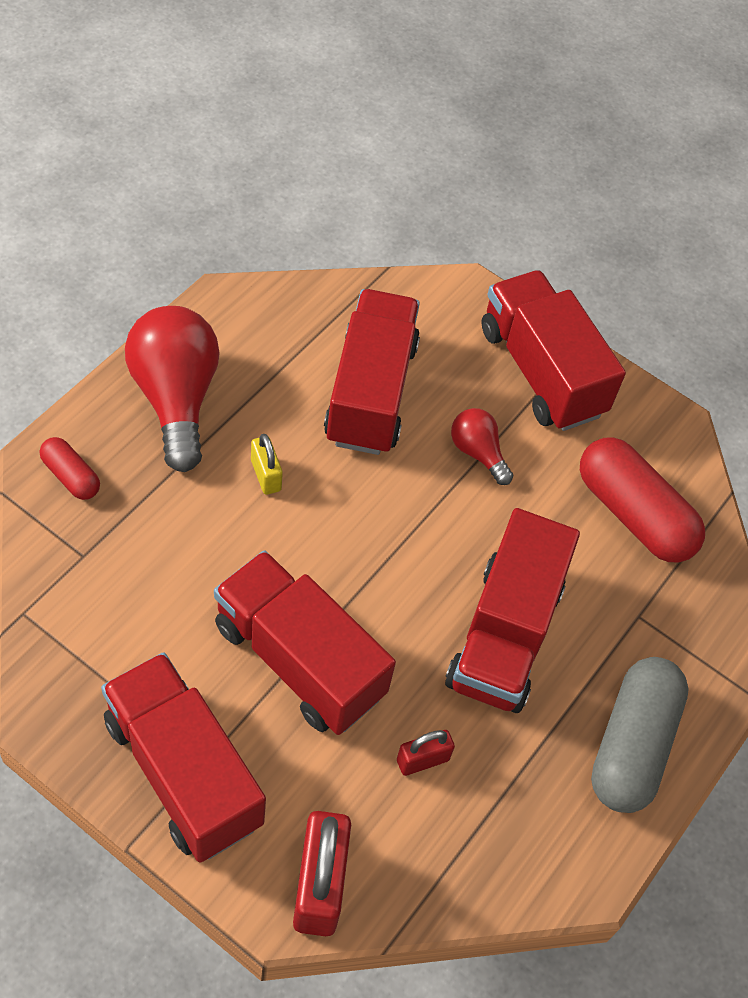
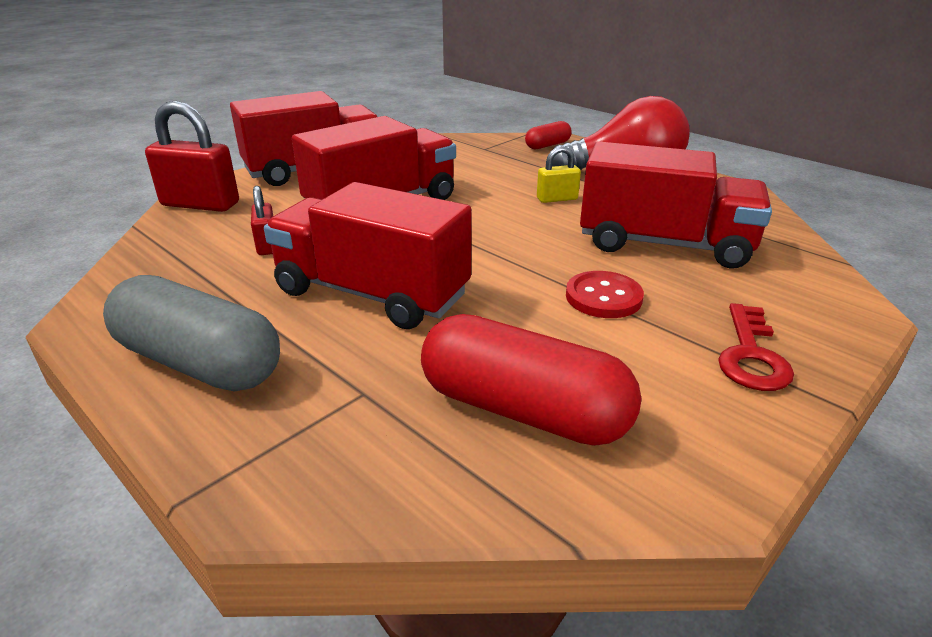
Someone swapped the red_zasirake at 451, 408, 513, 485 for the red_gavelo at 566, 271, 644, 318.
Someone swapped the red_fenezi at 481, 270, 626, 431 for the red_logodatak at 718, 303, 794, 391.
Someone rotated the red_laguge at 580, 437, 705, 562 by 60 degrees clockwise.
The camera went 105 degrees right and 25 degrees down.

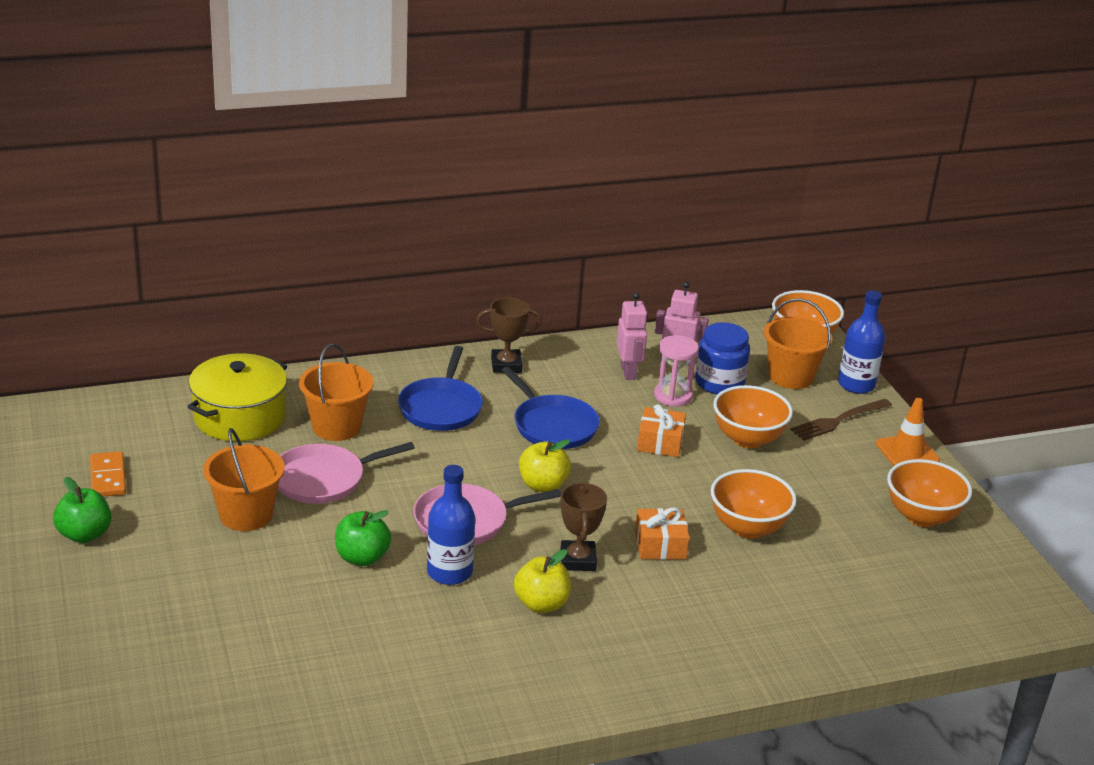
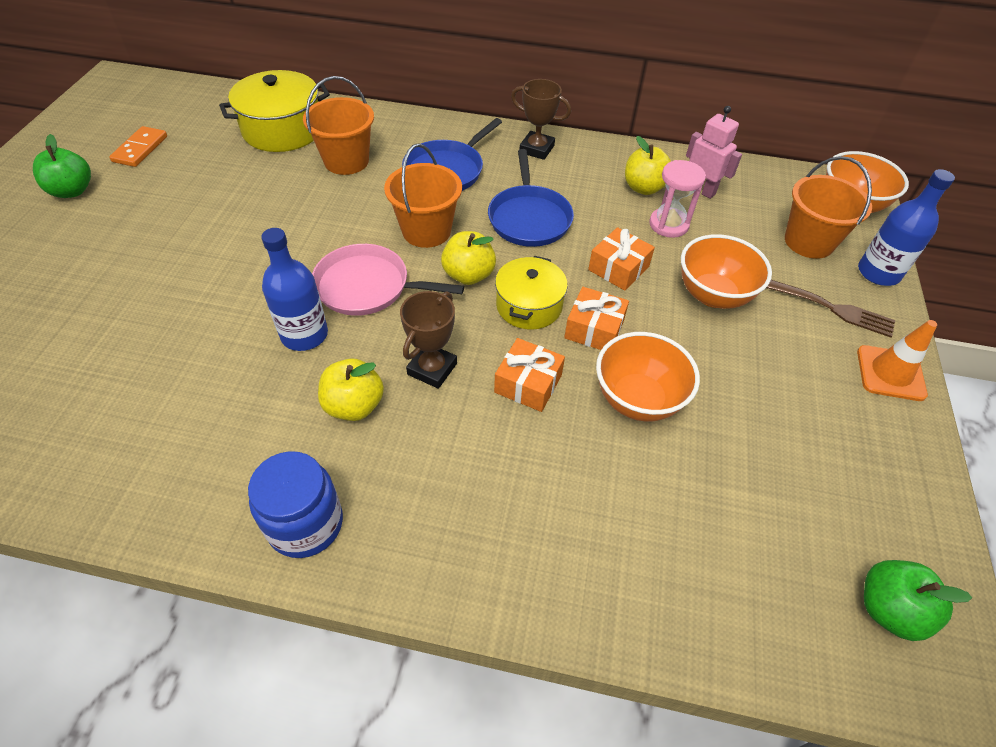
Someone carried the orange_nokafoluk from 203, 428, 285, 531 to 384, 143, 462, 248.
Someone took away the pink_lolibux at 278, 442, 415, 504.
Someone carried the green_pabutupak from 335, 510, 391, 566 to 864, 560, 972, 641.
Someone swapped the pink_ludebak at 617, 293, 648, 380 for the yellow_pabutupak at 625, 136, 671, 195.
Someone carried the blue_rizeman from 695, 322, 750, 394 to 248, 451, 343, 558.
Someone rotated the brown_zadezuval at 790, 399, 892, 441 by 150 degrees counterclockwise.
Someone took away the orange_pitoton at 887, 459, 972, 527.
Someone put down the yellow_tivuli at 495, 256, 568, 330.
Someone put down the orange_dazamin at 564, 287, 629, 350.
The camera went 30 degrees right and 20 degrees up.

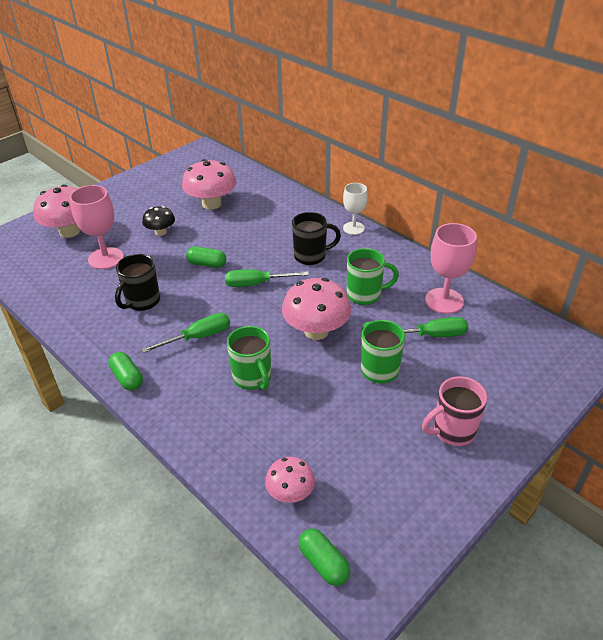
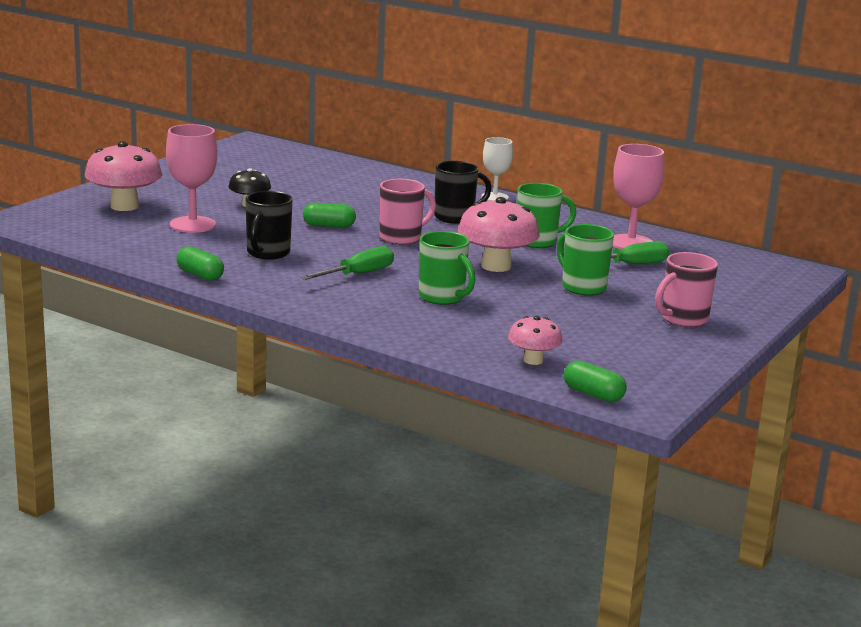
Someone carried the green_laguge from 108, 352, 143, 391 to 176, 246, 224, 281.
Someone took away the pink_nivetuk at 182, 159, 237, 210.
Someone swapped the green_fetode at 225, 269, 309, 287 for the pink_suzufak at 380, 179, 436, 245.
The camera went 15 degrees left and 20 degrees down.

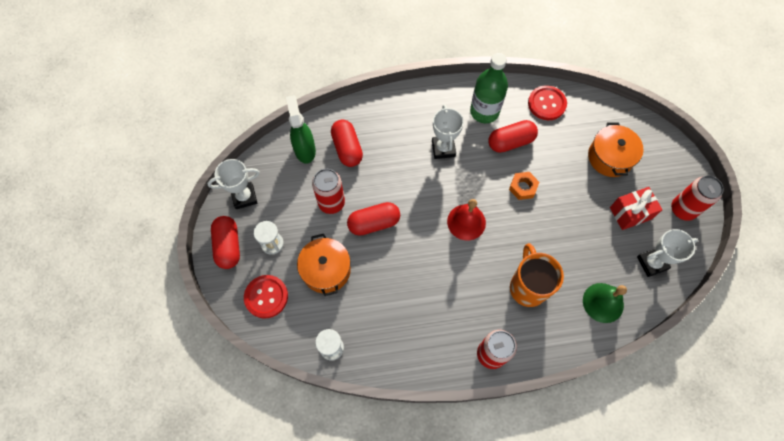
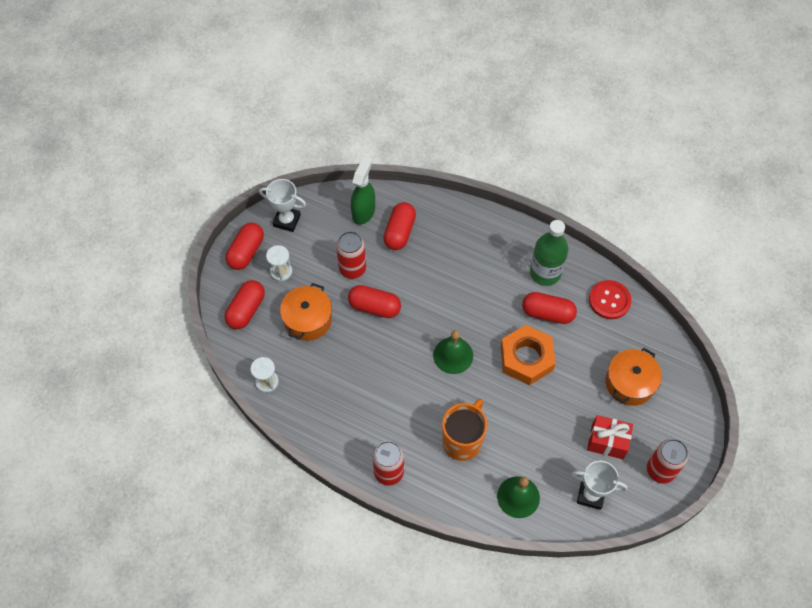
Someone swapped the red_gavelo at 244, 275, 288, 319 for the red_laguge at 225, 280, 265, 329.
Someone took away the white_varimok at 432, 104, 464, 159.
Someone repainted the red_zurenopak at 447, 199, 486, 240, which became the green_zurenopak at 433, 330, 473, 374.
Someone scaled the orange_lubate at 509, 172, 539, 200 by 1.87.
The camera went 35 degrees right and 5 degrees down.

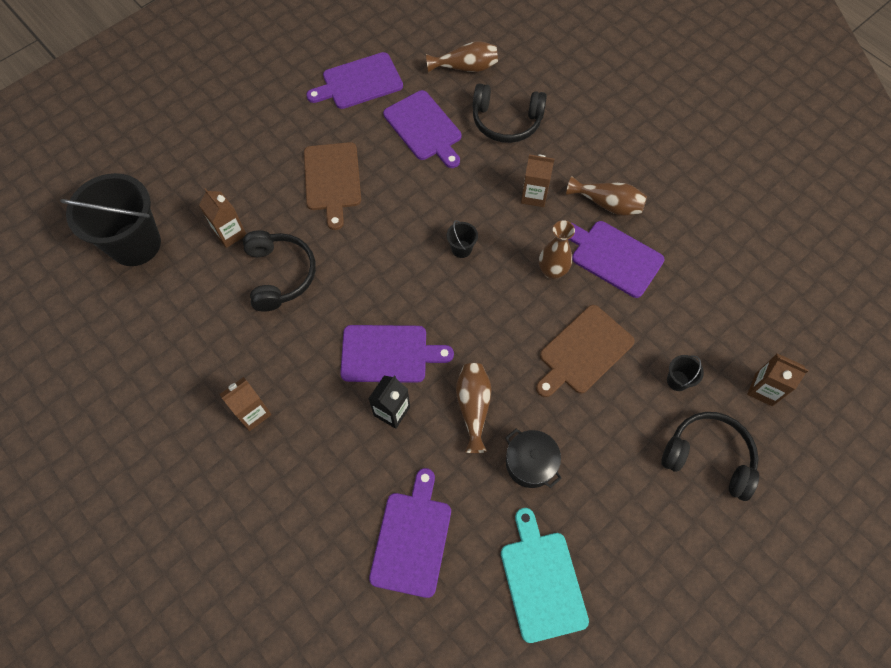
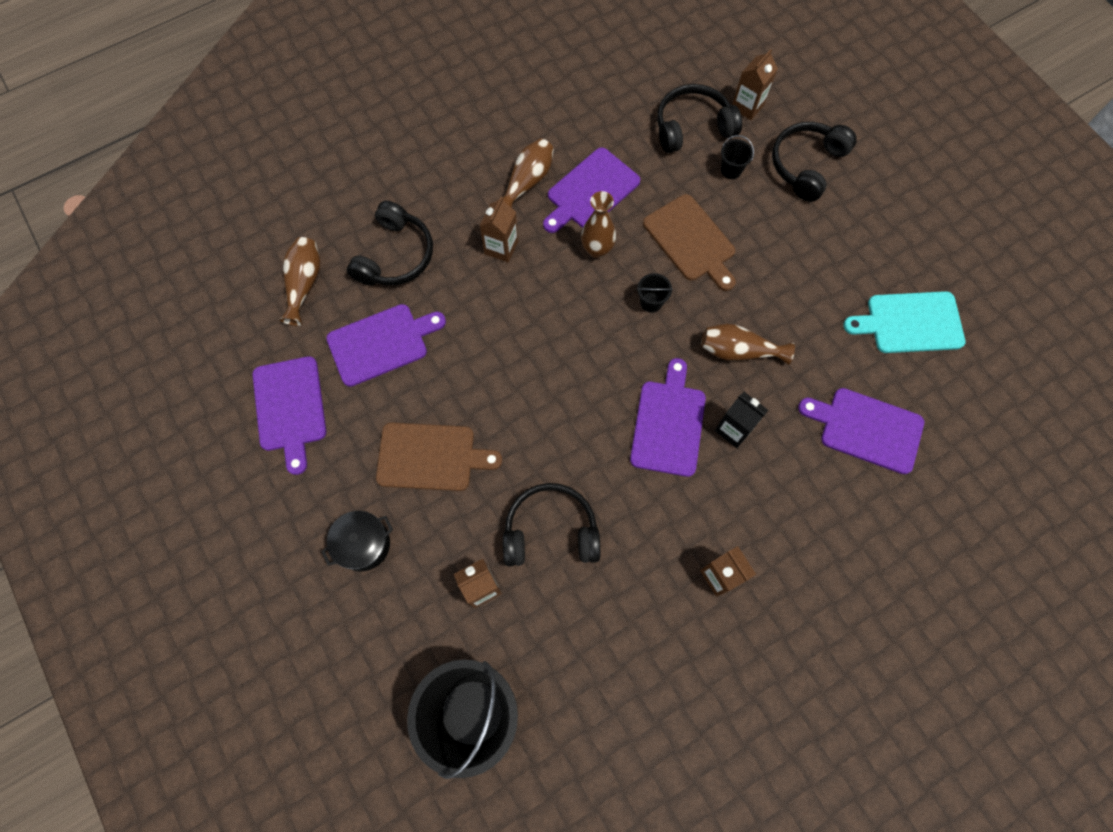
Someone carried the black_nokafoluk from 447, 220, 478, 258 to 637, 273, 673, 313.
Someone carried the black_tivuli from 505, 429, 562, 488 to 321, 511, 393, 571.
Someone put down the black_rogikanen at 657, 84, 742, 153.
The camera went 80 degrees left and 5 degrees up.

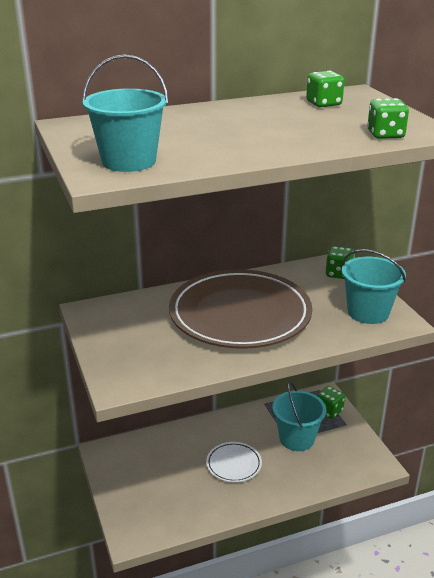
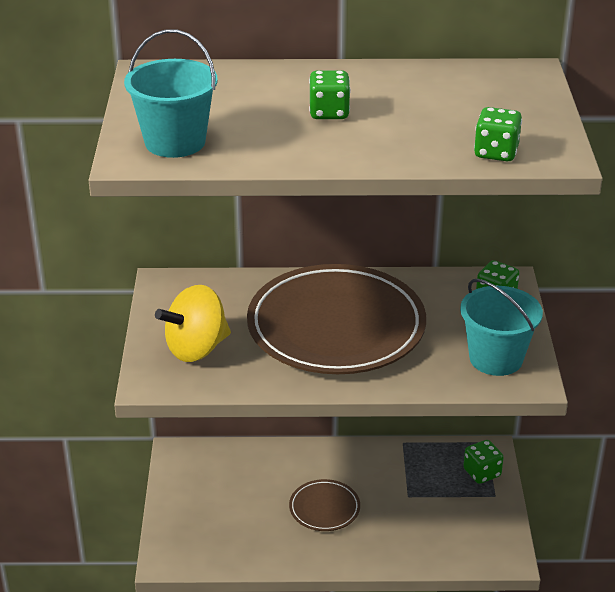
Someone repainted the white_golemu at 206, 442, 262, 482, which became the brown_golemu at 289, 479, 360, 531.
Someone took away the turquoise_nokafoluk at 272, 381, 326, 451.
Someone carried the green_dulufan from 306, 71, 344, 107 to 309, 70, 351, 119.
Someone put down the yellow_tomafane at 155, 285, 231, 362.
The camera went 20 degrees right and 5 degrees up.

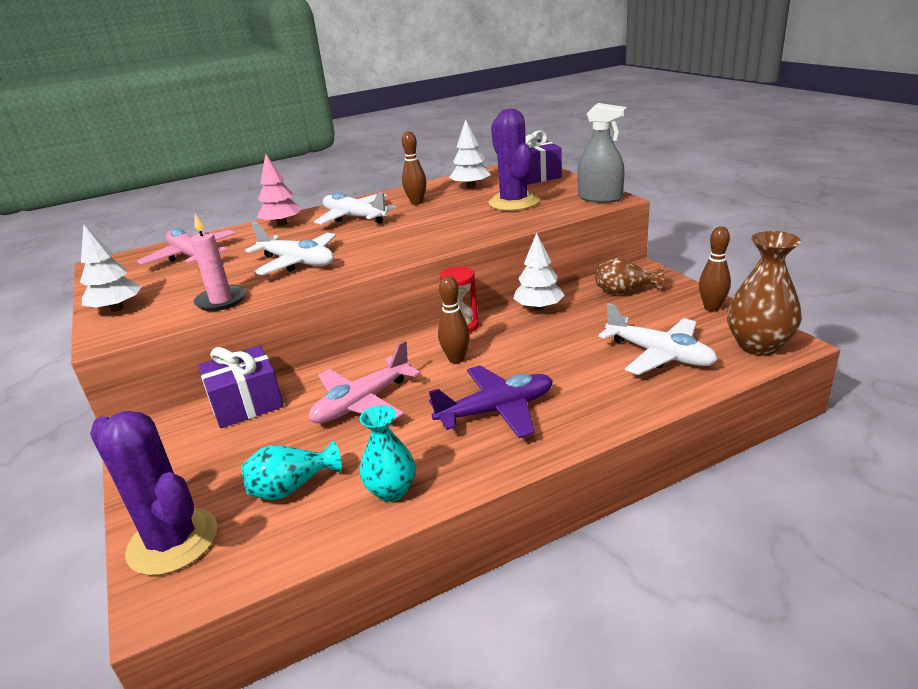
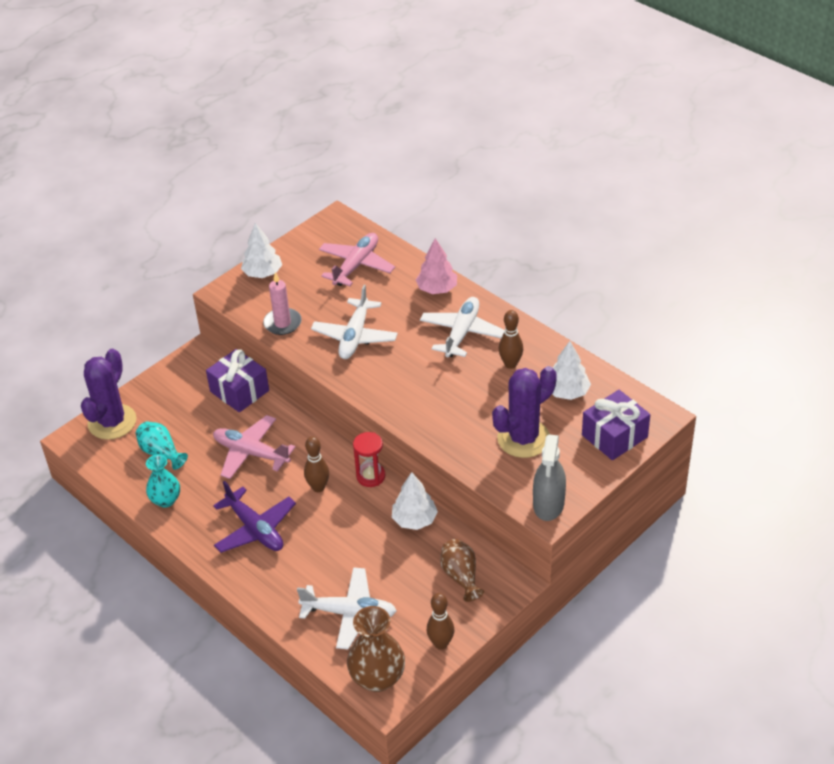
Someone rotated the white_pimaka at 598, 303, 717, 375 by 105 degrees counterclockwise.
The camera went 70 degrees right and 15 degrees up.

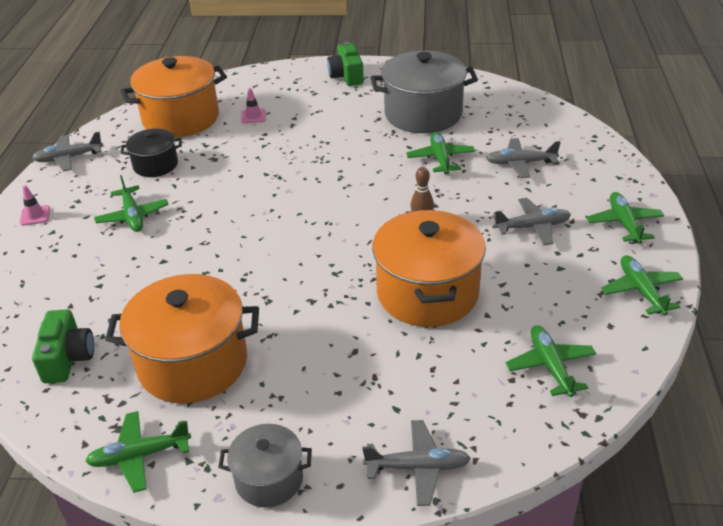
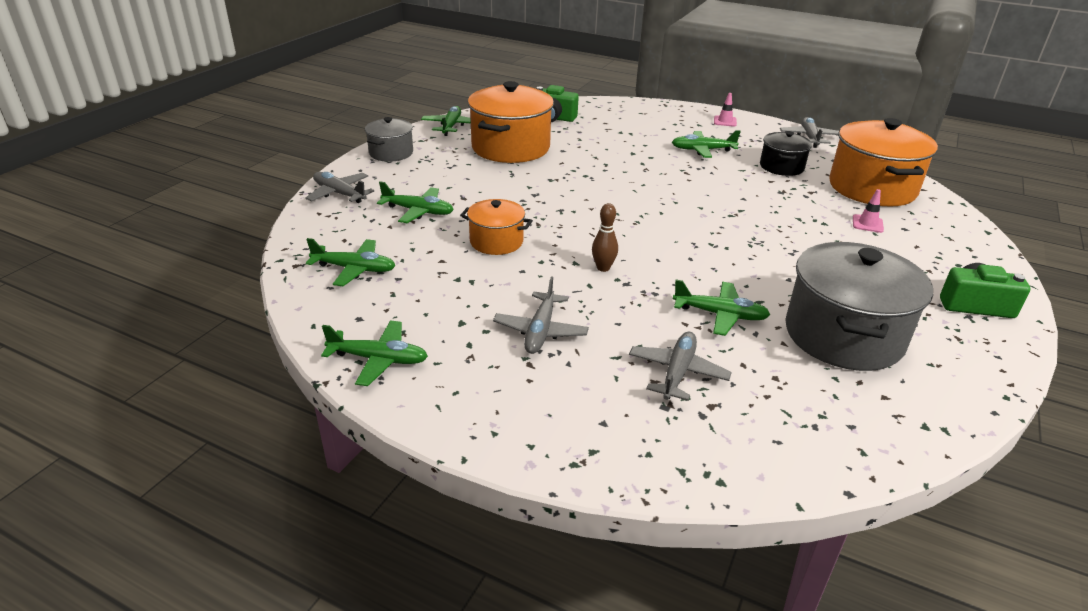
Someone rotated the grey_pimaka at 362, 420, 471, 506 by 105 degrees clockwise.
Someone scaled the orange_tivuli at 372, 210, 486, 327 by 0.54.
Someone carried the green_pimaka from 587, 192, 664, 244 to 377, 181, 454, 223.
The camera went 110 degrees right and 5 degrees down.

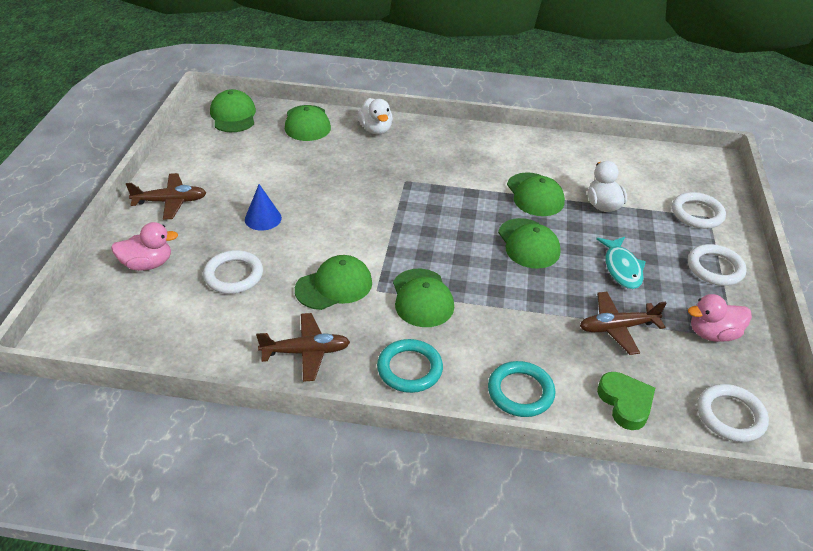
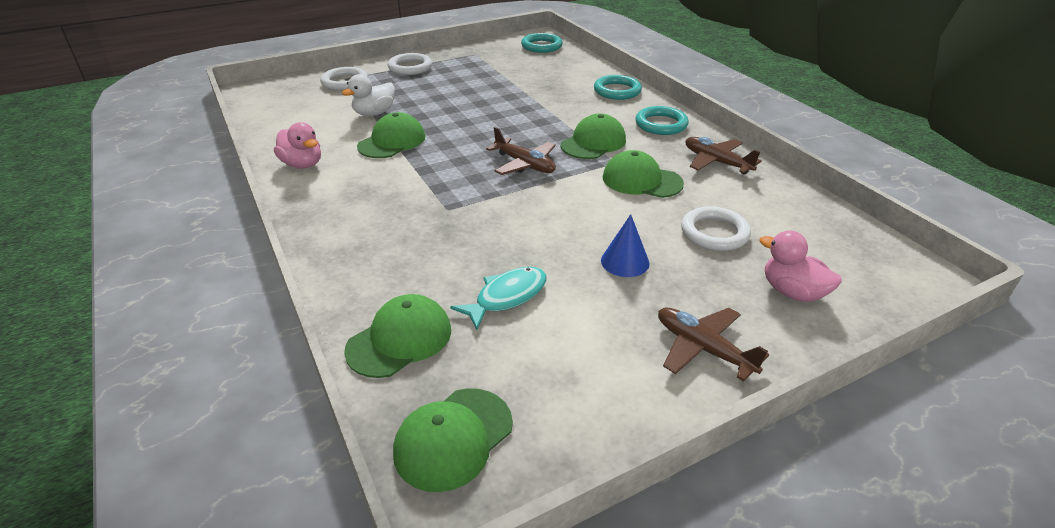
Someone took away the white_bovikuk at 358, 98, 393, 134.
Someone took away the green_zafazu at 498, 218, 561, 269.
Someone carried the brown_pimaka from 580, 292, 666, 355 to 486, 127, 556, 175.
Someone carried the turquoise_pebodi from 596, 237, 646, 289 to 450, 267, 546, 330.
Someone took away the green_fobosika at 597, 372, 655, 430.
Someone carried the pink_bovikuk from 688, 294, 752, 342 to 274, 122, 321, 169.
Someone repainted the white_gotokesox at 697, 384, 769, 442, which became the turquoise_gotokesox at 521, 33, 563, 53.
The camera went 125 degrees left and 5 degrees down.

